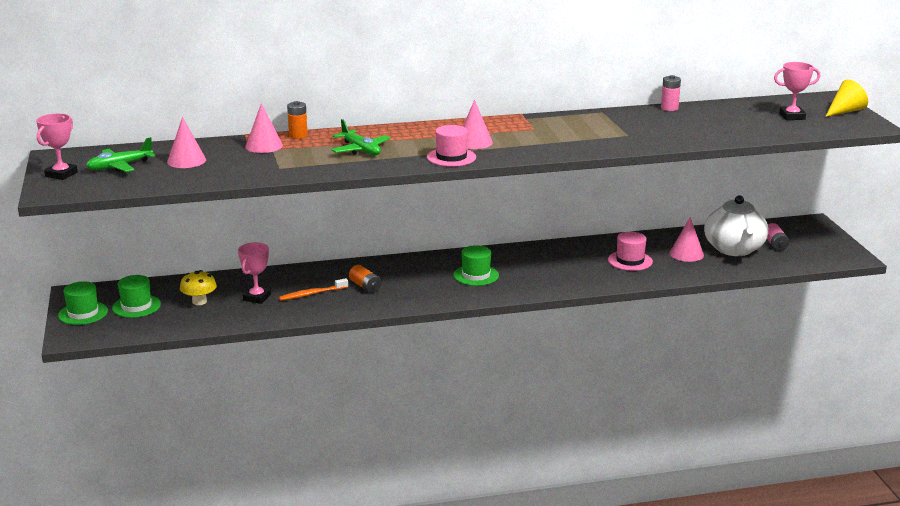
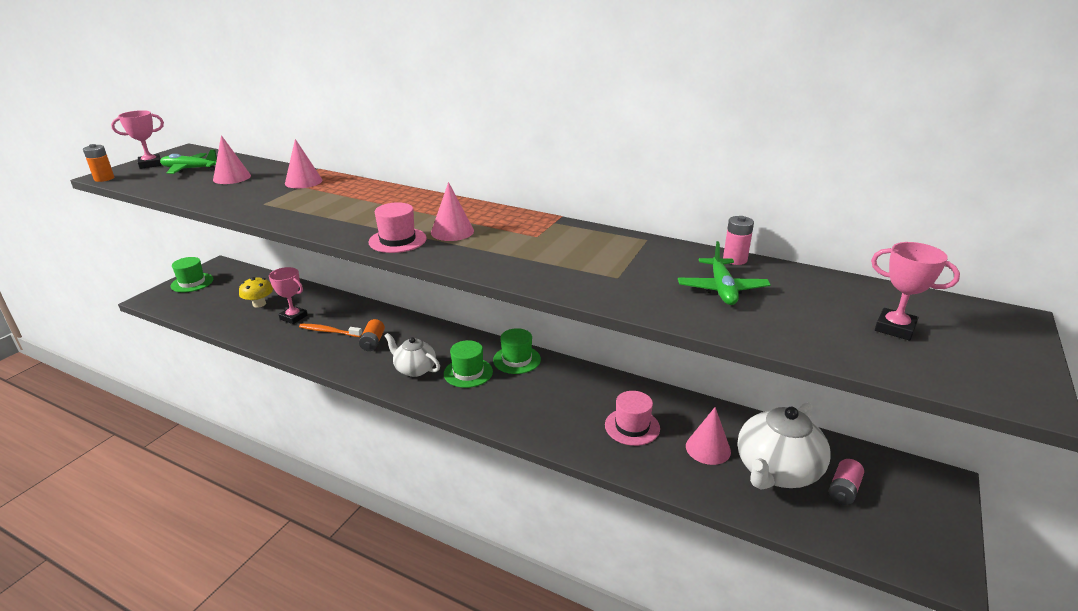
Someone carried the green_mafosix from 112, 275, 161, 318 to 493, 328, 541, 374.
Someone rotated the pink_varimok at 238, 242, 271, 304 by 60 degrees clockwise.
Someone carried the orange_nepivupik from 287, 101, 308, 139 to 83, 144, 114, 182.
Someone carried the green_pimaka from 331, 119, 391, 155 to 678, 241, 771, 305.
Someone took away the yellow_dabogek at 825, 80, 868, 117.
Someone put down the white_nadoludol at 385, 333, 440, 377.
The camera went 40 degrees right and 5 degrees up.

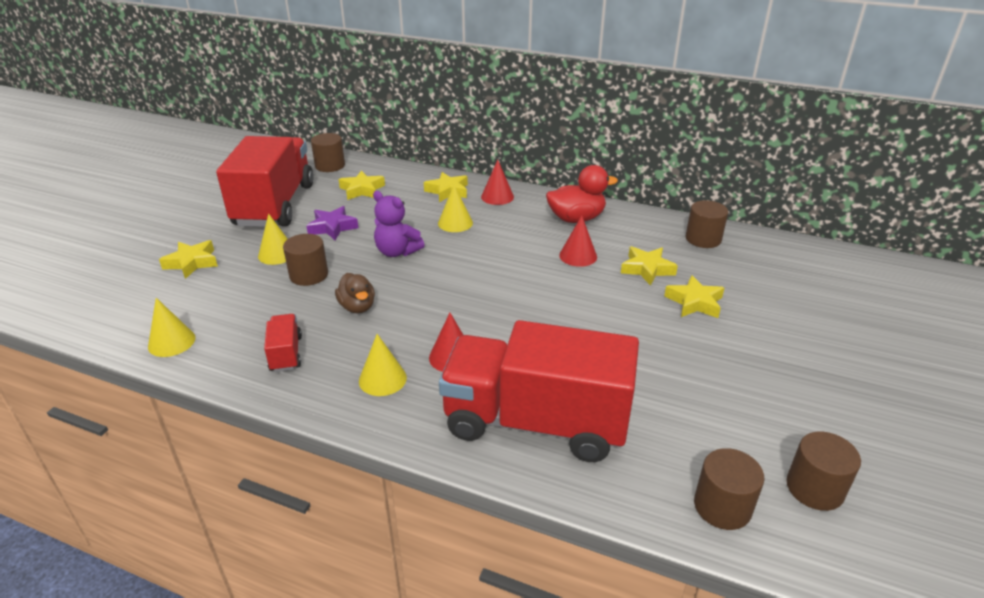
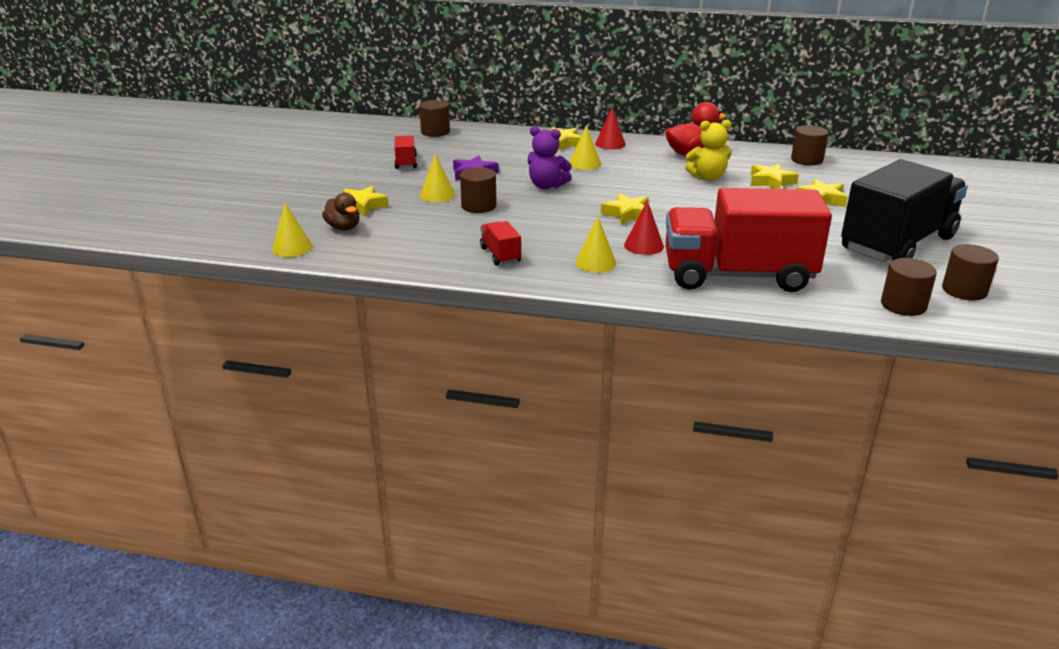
Someone carried the yellow_dabogek from 148, 298, 195, 357 to 272, 202, 313, 257.
Someone scaled the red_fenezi at 216, 136, 314, 227 by 0.40.
Someone carried the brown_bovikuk from 335, 273, 375, 313 to 322, 193, 359, 230.
Someone carried the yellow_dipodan from 339, 171, 385, 200 to 601, 193, 652, 225.
Someone swapped the red_dabogek at 559, 216, 597, 267 for the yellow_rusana at 685, 120, 732, 181.
Someone put down the black_fenezi at 841, 159, 968, 262.
The camera went 10 degrees left and 5 degrees down.

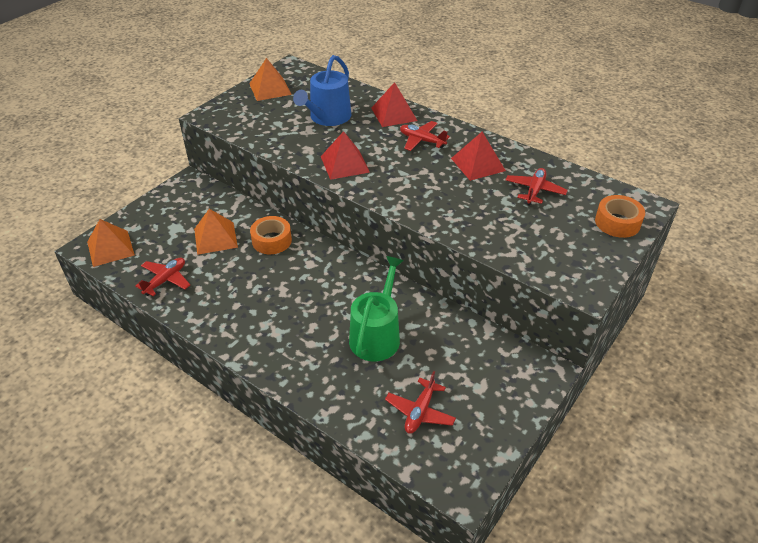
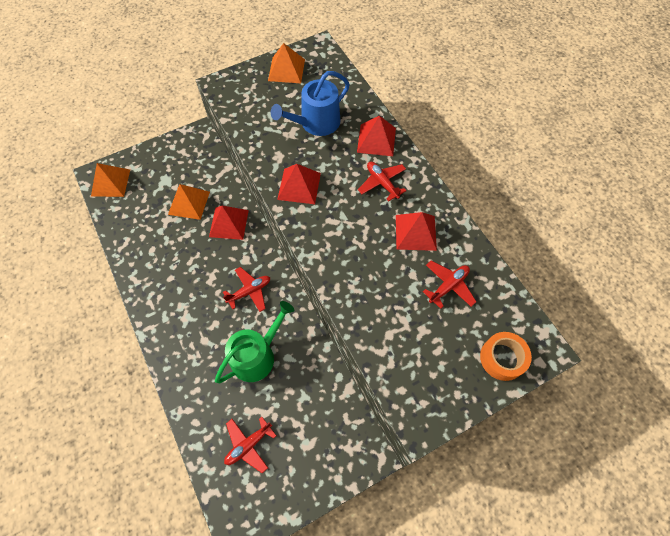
Someone carried the red_pimaka from 135, 258, 190, 296 to 223, 267, 270, 312.
Someone swapped the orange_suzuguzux at 250, 216, 292, 254 for the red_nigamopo at 209, 206, 249, 240.
The camera went 25 degrees right and 20 degrees up.

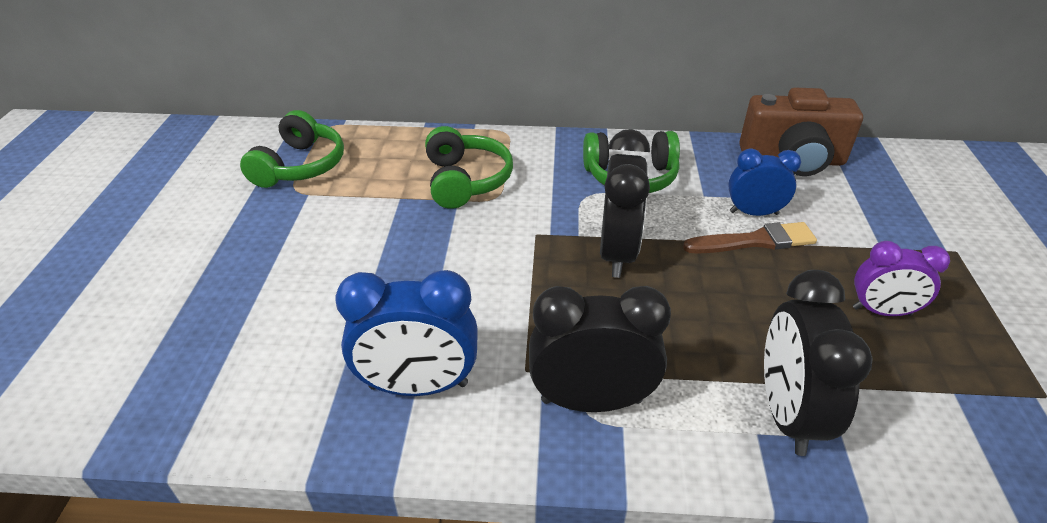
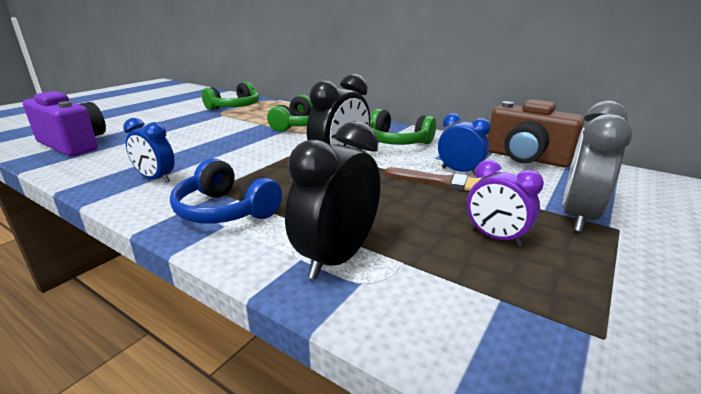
Someone scaled the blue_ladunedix at 335, 270, 478, 396 by 0.64.
Someone swapped the black_ladunedix at 529, 286, 671, 412 for the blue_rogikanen at 170, 158, 282, 223.
Someone put down the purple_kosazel at 23, 91, 106, 156.
Someone put down the grey_ladunedix at 562, 101, 632, 232.
The camera went 30 degrees right and 15 degrees down.

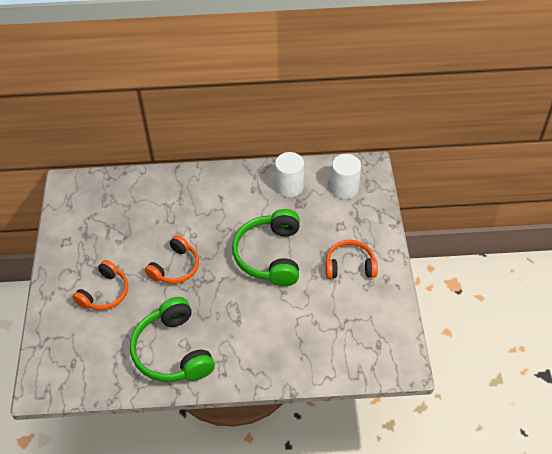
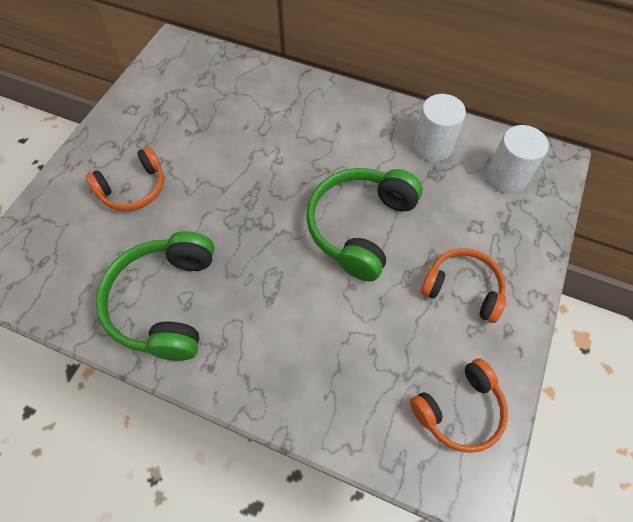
Someone carried the orange_rogikanen from 145, 235, 199, 284 to 410, 359, 508, 453.
The camera went 25 degrees right and 10 degrees up.

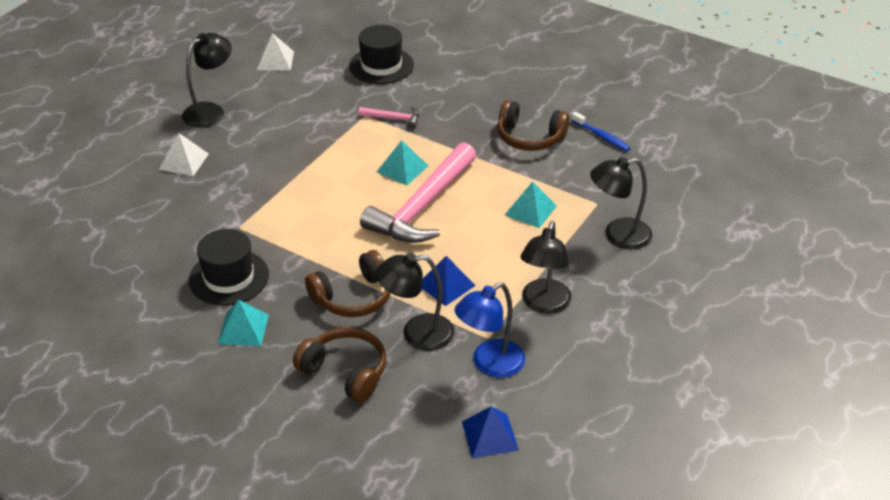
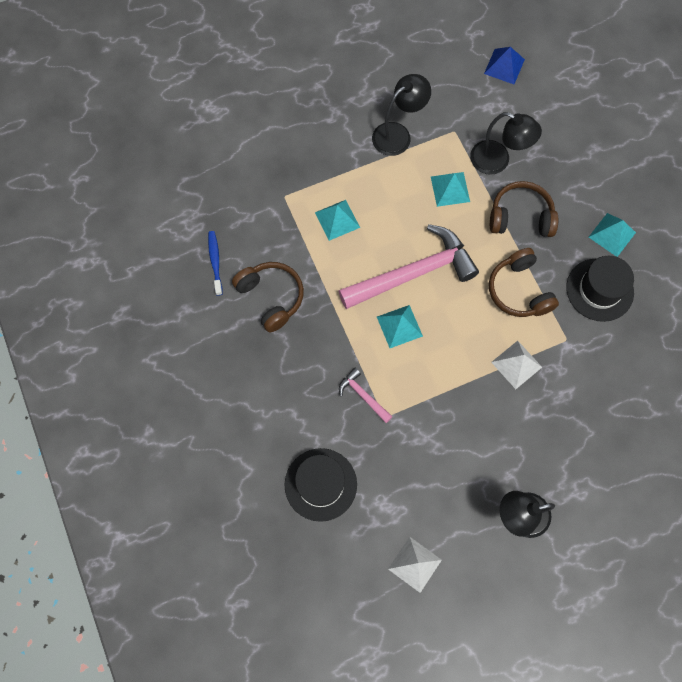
Someone carried the white_nigamopo from 159, 133, 209, 176 to 491, 341, 542, 389.
Someone carried the brown_rogikanen from 293, 327, 386, 403 to 489, 248, 559, 317.
Someone repainted the blue_nigamopo at 422, 256, 476, 306, which became the turquoise_nigamopo at 431, 172, 470, 207.
Someone took away the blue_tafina at 455, 282, 525, 378.
Someone took away the black_tafina at 590, 157, 652, 249.
The camera went 145 degrees left and 30 degrees up.

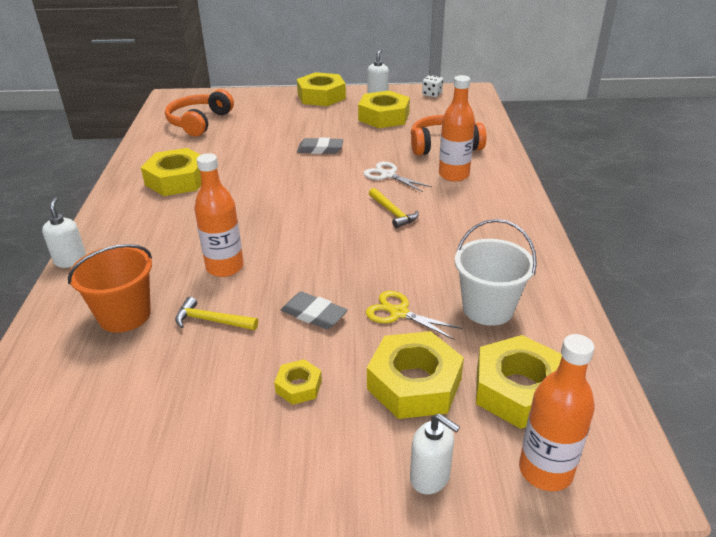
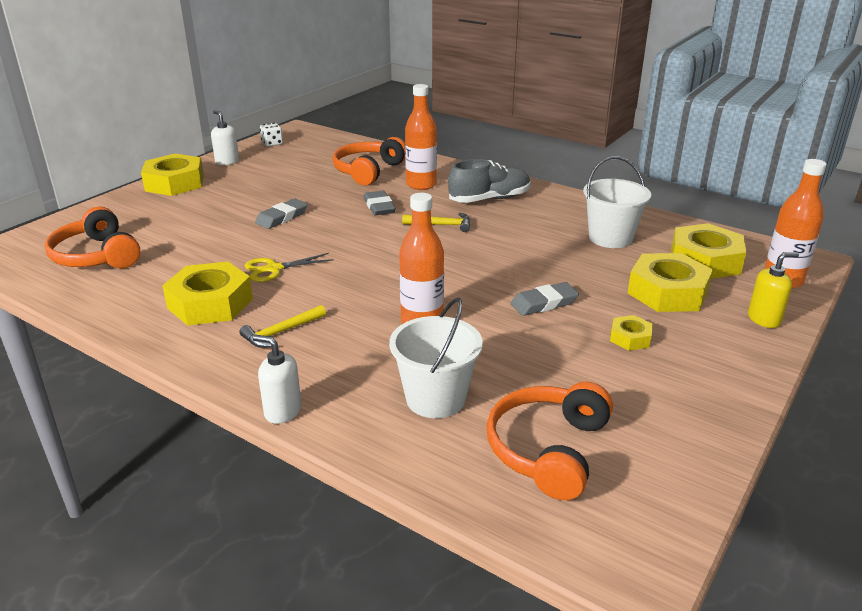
Someone repainted the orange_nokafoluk at 68, 244, 152, 333, which became the white_nokafoluk at 389, 298, 483, 418.
Someone carried the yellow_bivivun from 175, 297, 258, 330 to 239, 305, 326, 348.
Someone took away the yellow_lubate at 358, 91, 410, 128.
Someone swapped the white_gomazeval at 363, 161, 432, 192 for the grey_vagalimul at 363, 191, 396, 216.
Someone carried the yellow_gomazeval from 366, 291, 463, 340 to 245, 253, 334, 282.
Someone repainted the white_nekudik at 410, 413, 460, 495, which became the yellow_nekudik at 748, 252, 799, 328.
Someone put down the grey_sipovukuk at 448, 159, 530, 203.
Someone put down the orange_rogikanen at 487, 381, 613, 500.
The camera went 55 degrees left and 5 degrees down.

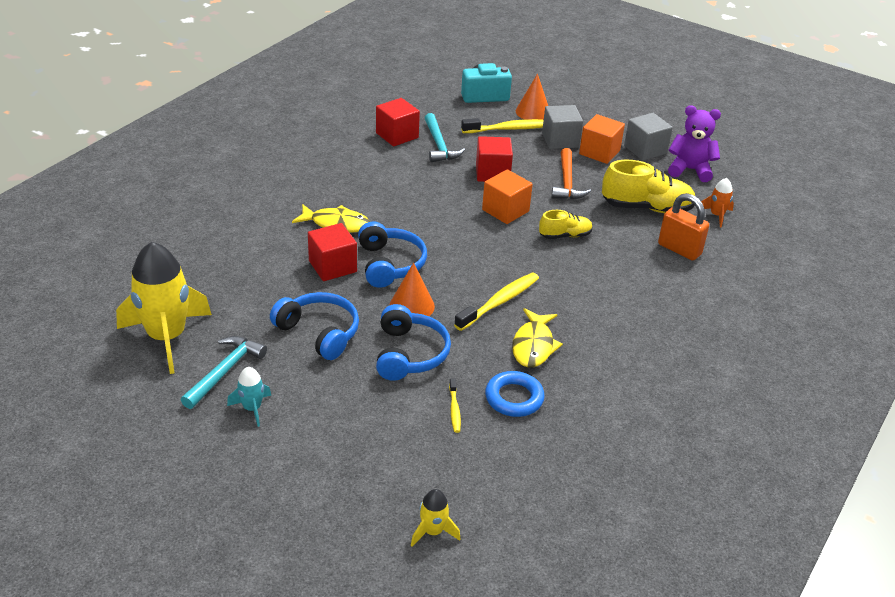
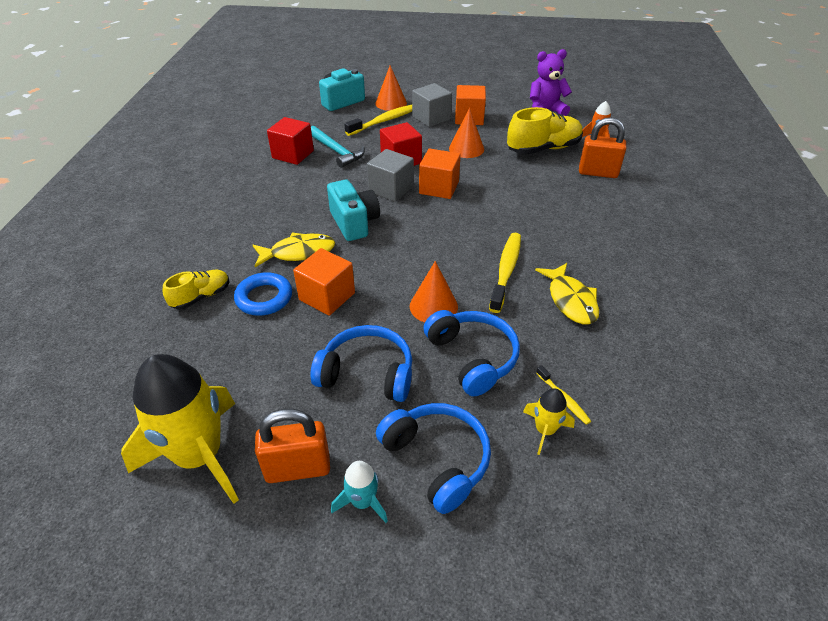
Someone swapped the turquoise_bivivun at 181, 336, 267, 409 for the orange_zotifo at 255, 409, 330, 483.
Someone repainted the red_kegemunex at 308, 223, 357, 281, which became the orange_kegemunex at 293, 248, 355, 316.
Someone carried the blue_rogikanen from 358, 221, 427, 288 to 376, 403, 491, 514.
Someone carried the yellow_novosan from 411, 489, 461, 547 to 523, 388, 575, 455.
Someone carried the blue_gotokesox from 485, 371, 545, 417 to 234, 272, 292, 316.
Someone carried the yellow_sipovukuk from 539, 210, 593, 239 to 163, 270, 230, 309.
Someone swapped the orange_bivivun at 551, 148, 591, 200 for the orange_dabogek at 449, 108, 484, 158.
Someone carried the grey_kegemunex from 624, 113, 673, 161 to 367, 149, 414, 202.
Someone put down the turquoise_kosazel at 327, 180, 380, 241.
The camera went 25 degrees left and 5 degrees up.

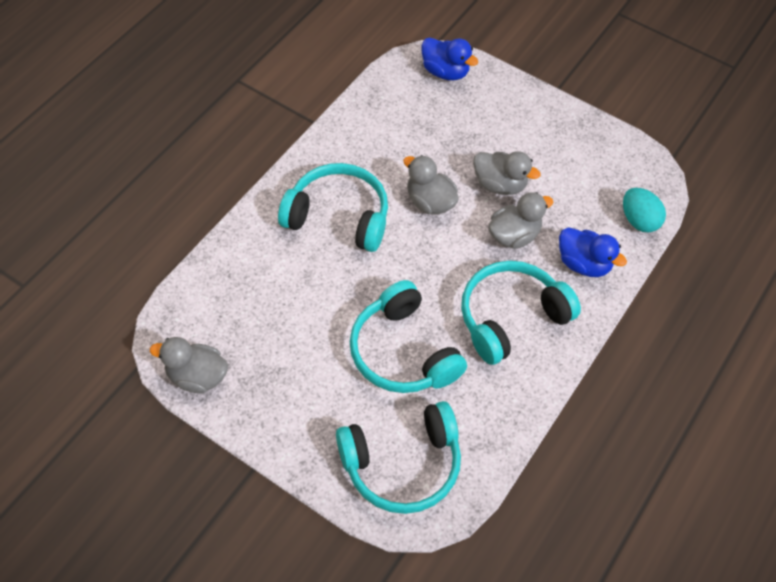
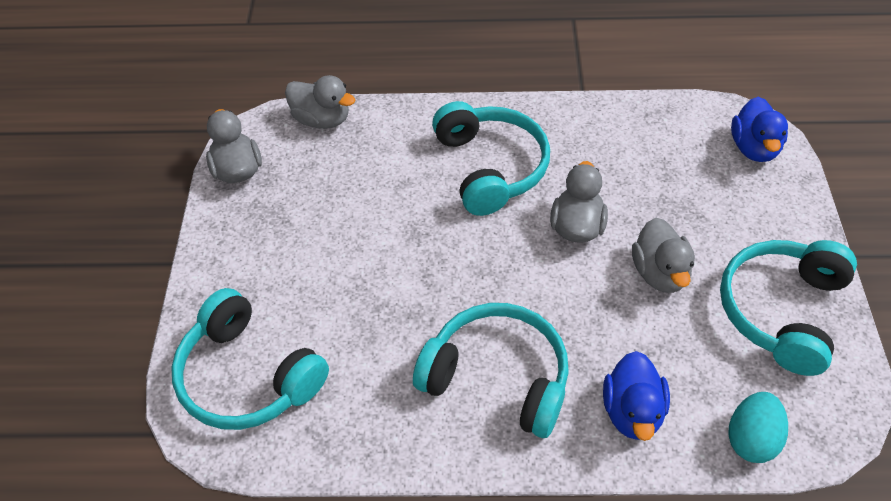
Someone carried the turquoise_rogikanen from 350, 280, 467, 393 to 720, 240, 857, 376.
Someone carried the grey_bovikuk from 488, 192, 553, 249 to 285, 75, 356, 129.
The camera went 60 degrees right and 5 degrees down.

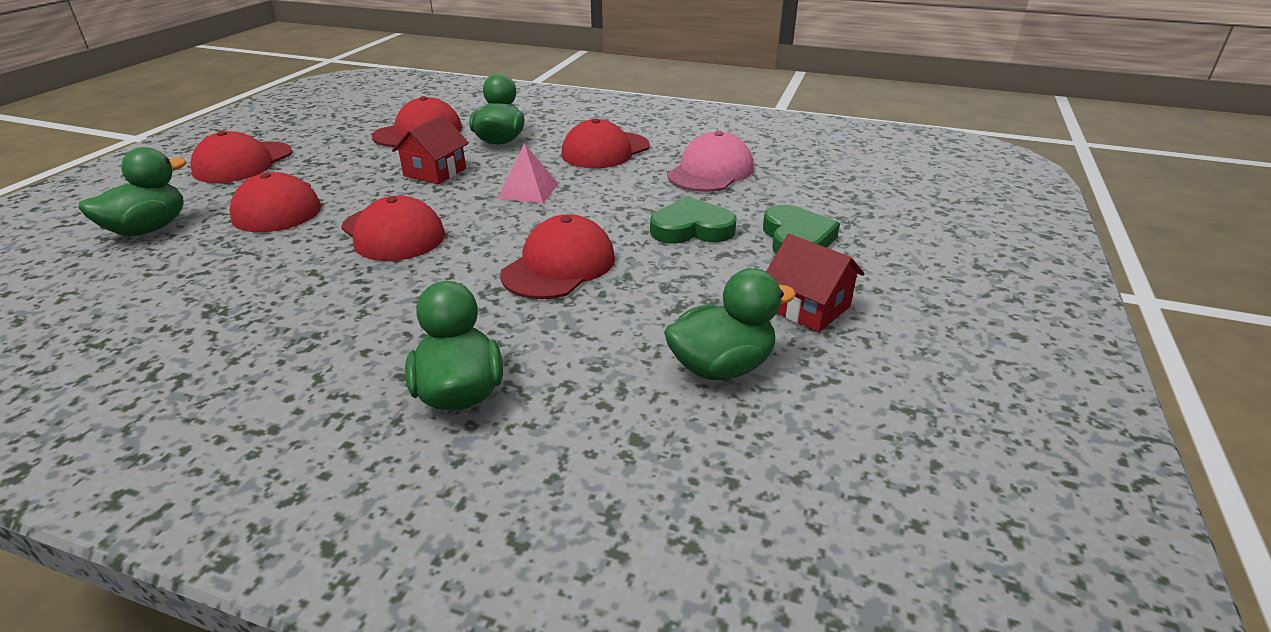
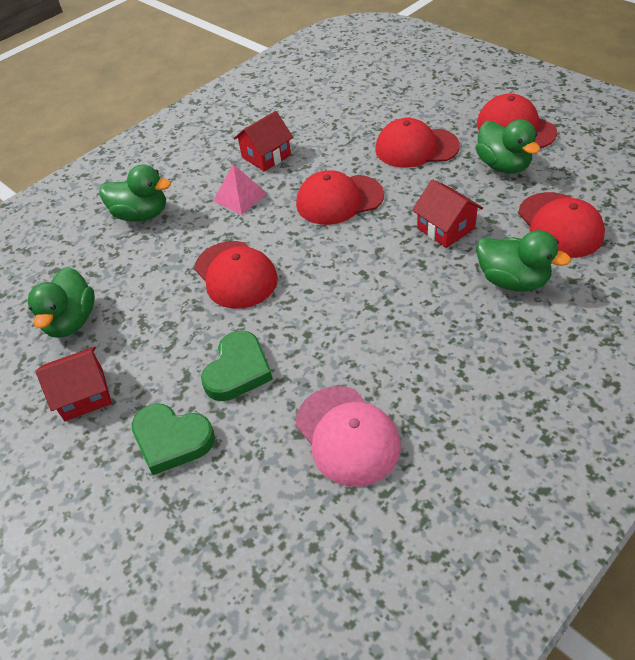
Someone carried the green_bovikuk from 79, 147, 186, 236 to 476, 119, 540, 174.
Someone carried the pink_nigamopo from 497, 144, 559, 204 to 213, 164, 267, 215.
Someone took away the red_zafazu at 561, 118, 650, 168.
Someone put down the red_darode at 234, 111, 293, 172.
The camera went 120 degrees right and 15 degrees up.

